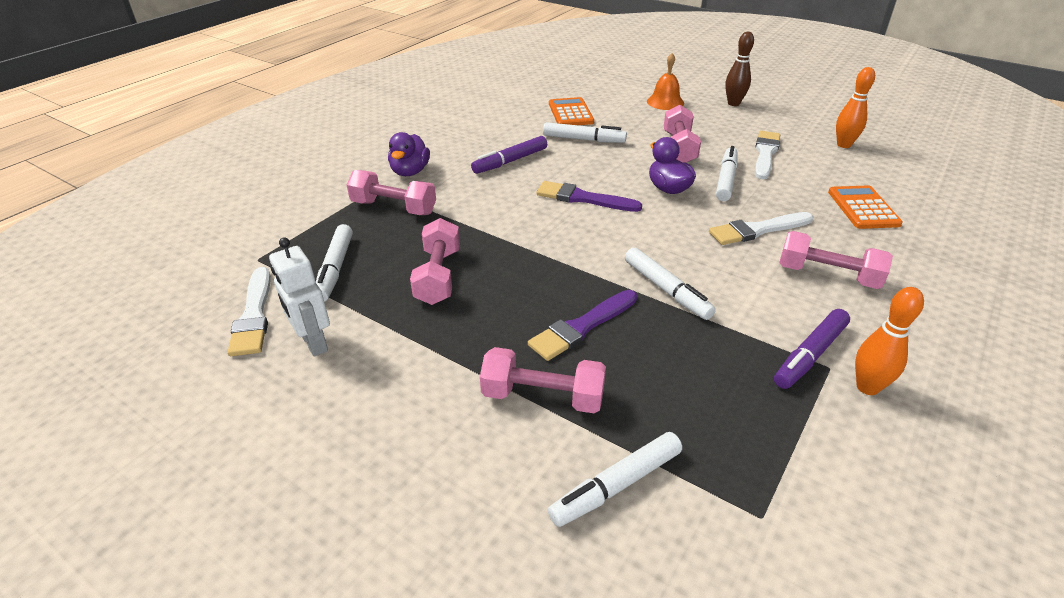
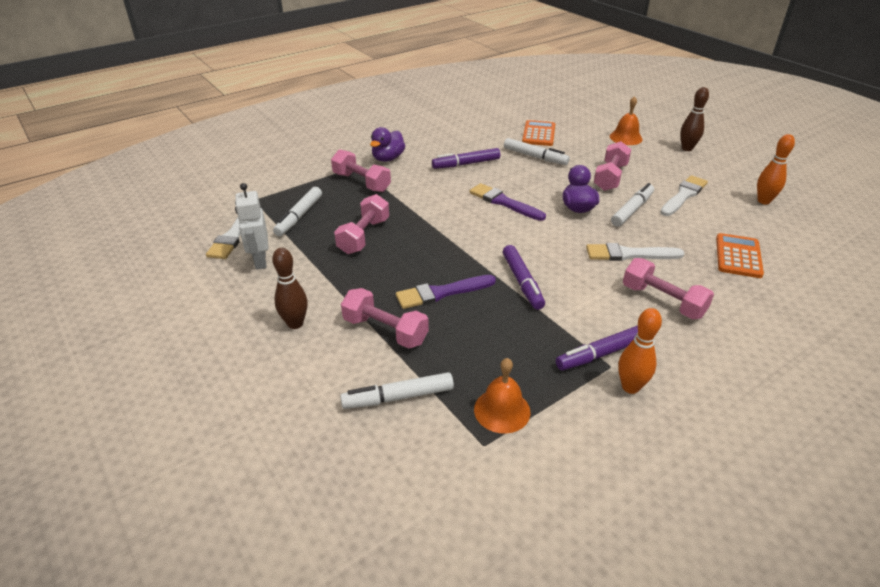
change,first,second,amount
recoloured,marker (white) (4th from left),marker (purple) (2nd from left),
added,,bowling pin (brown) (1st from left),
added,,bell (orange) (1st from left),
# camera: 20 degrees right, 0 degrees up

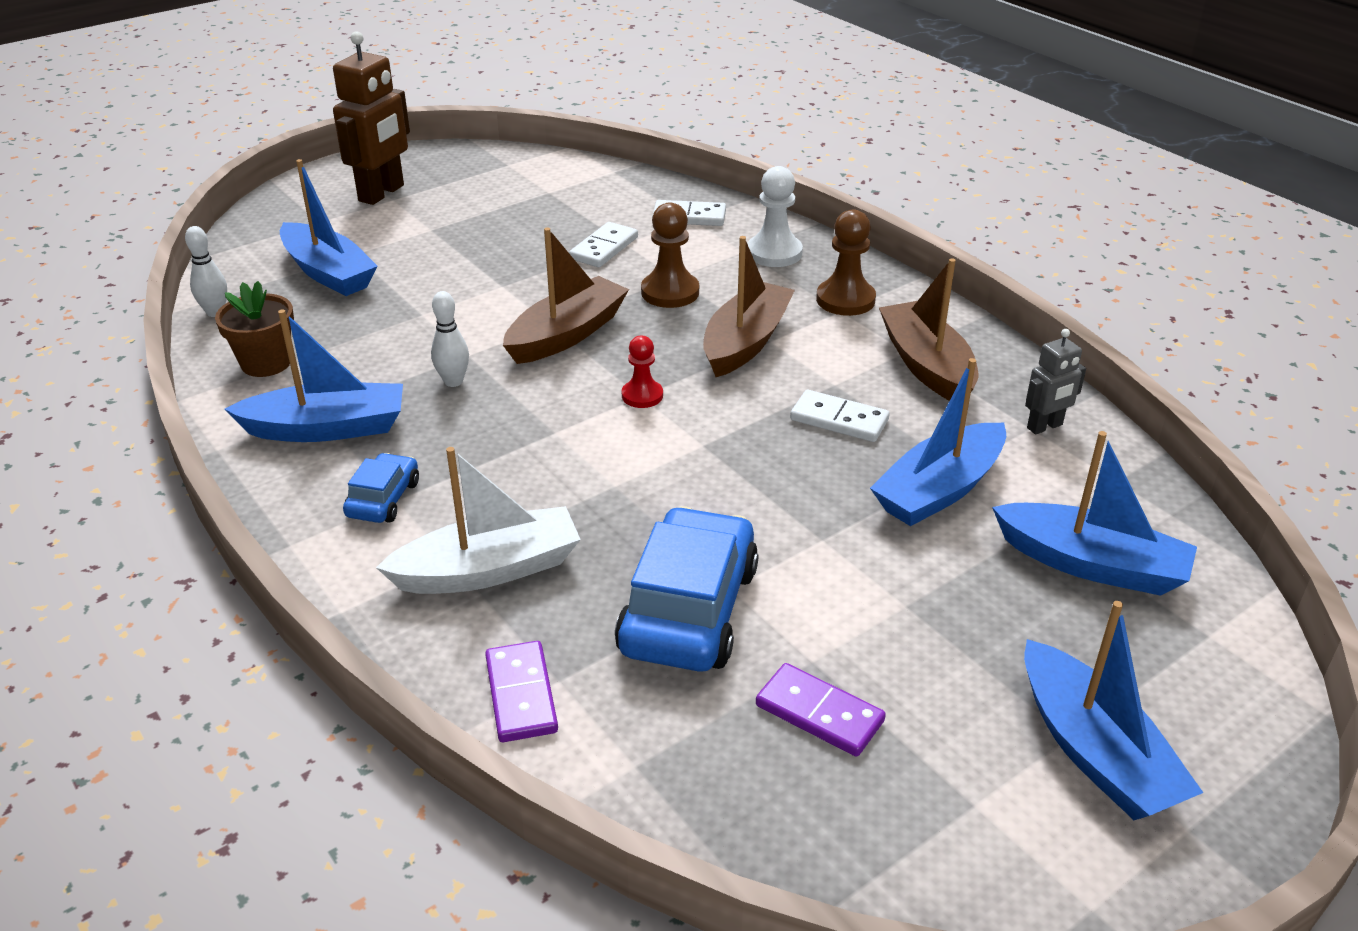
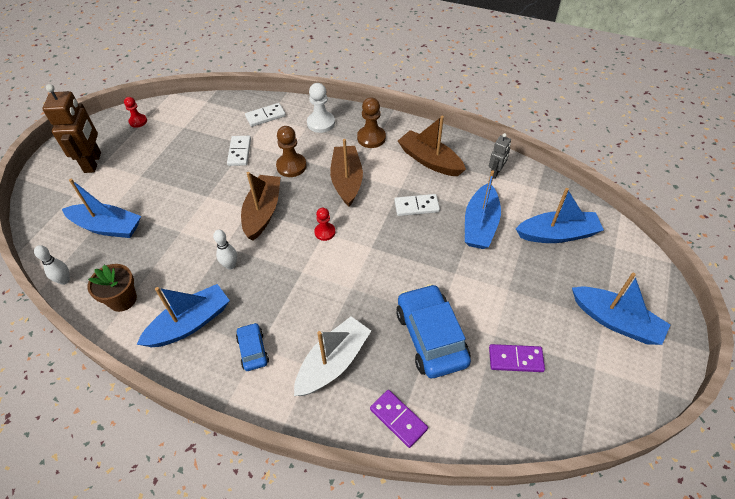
change,first,second,amount
added,,pawn (red) (1st from left),
# camera: 30 degrees left, 15 degrees up

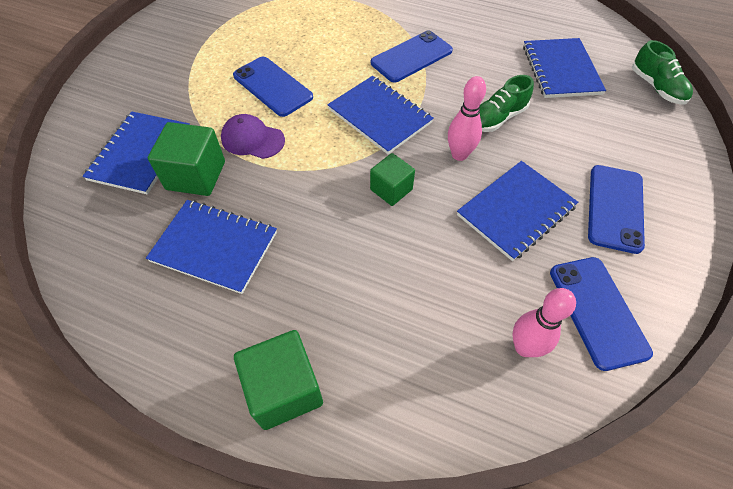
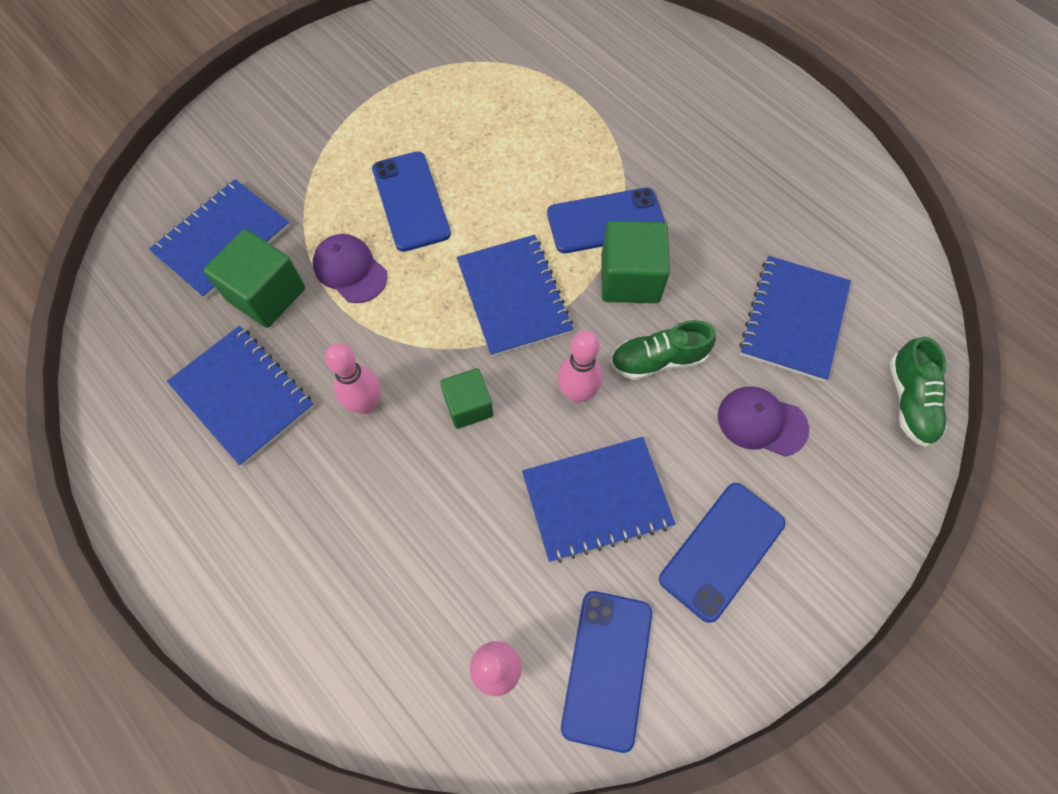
change,first,second,amount
moved,cube (green) (2nd from left in the first image),cube (green) (3rd from left),
added,,bowling pin (pink) (1st from left),
added,,cap (purple) (2nd from left),
# camera: 25 degrees right, 10 degrees up

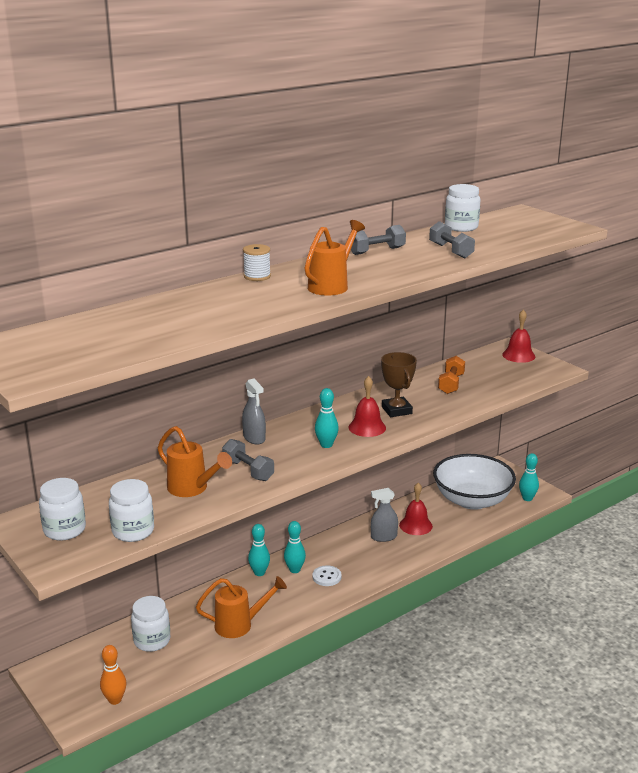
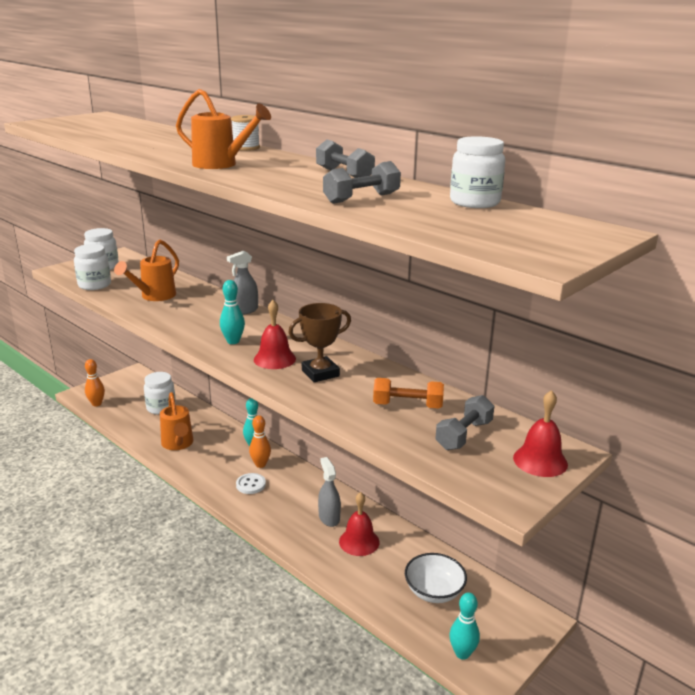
change,first,second,amount
moved,dumbbell (grey) (1st from left in the first image),dumbbell (grey) (3rd from left),
recoloured,bowling pin (turquoise) (2nd from left),bowling pin (orange) (2nd from left),
resized,bowl (white),,x0.55
# camera: 80 degrees right, 0 degrees up

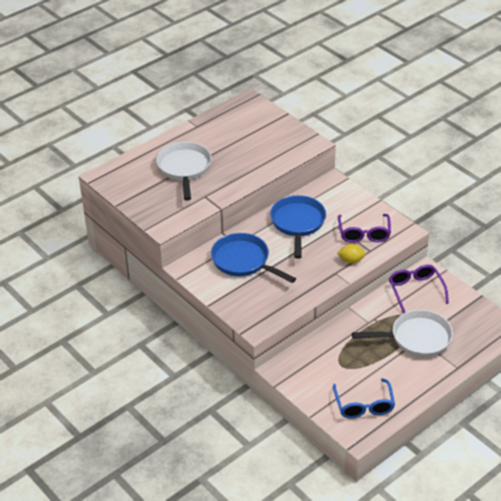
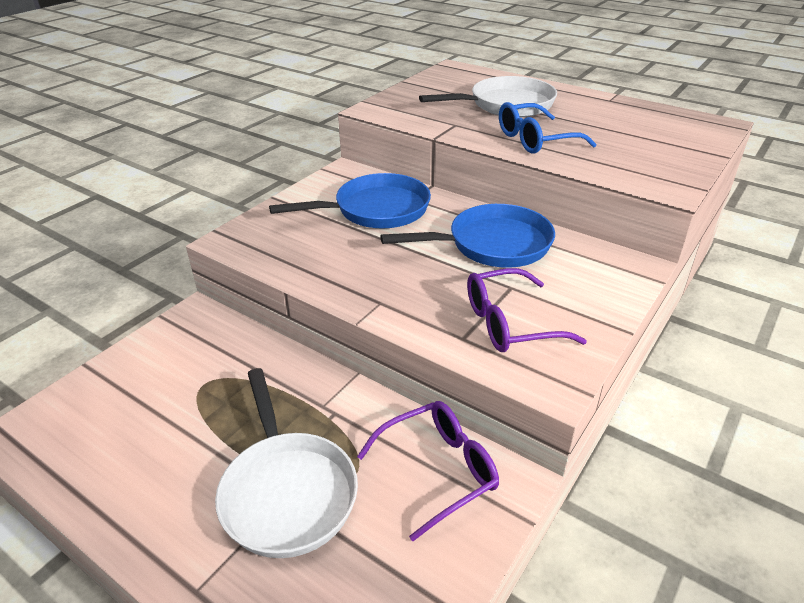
change,first,second,amount
turned,pan (blue) (1st from left),,45 degrees clockwise
moved,glasses (blue),,
removed,lemon (yellow),,
# camera: 75 degrees right, 5 degrees down

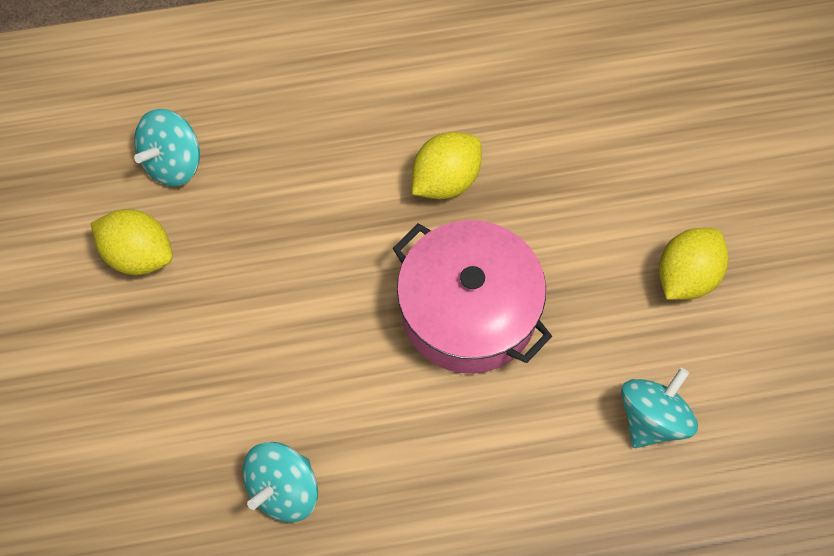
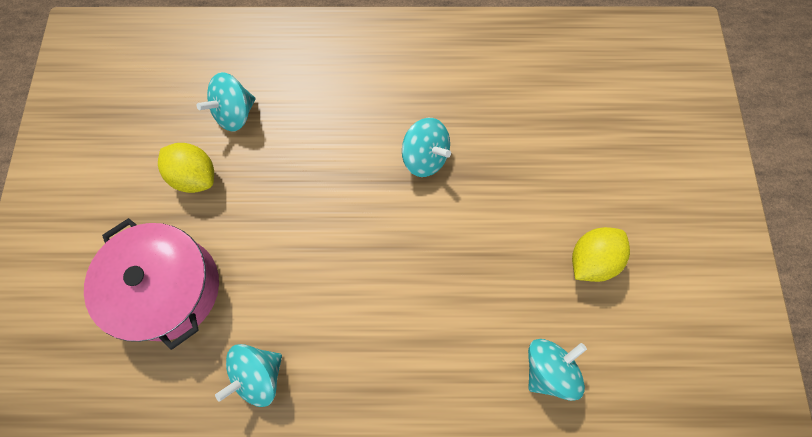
change,first,second,amount
moved,pot (pink),,
replaced,lemon (yellow) (2nd from left),spinning top (turquoise) (3rd from left),
# camera: 10 degrees right, 5 degrees up

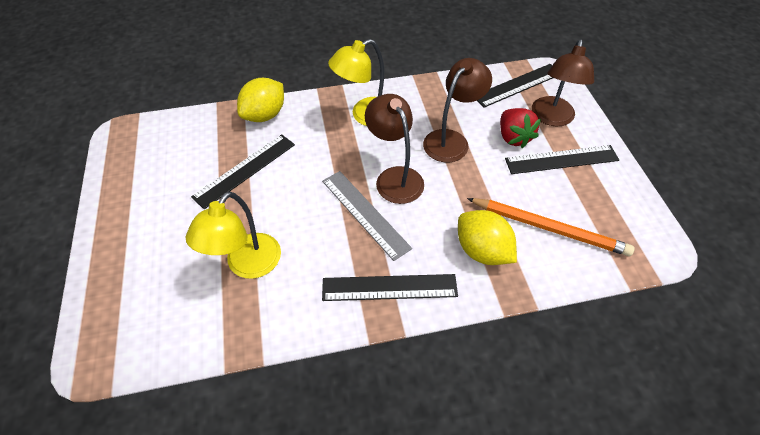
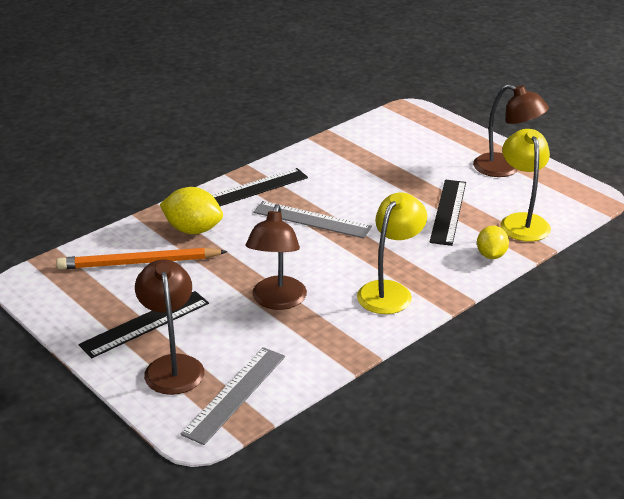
change,first,second,amount
moved,lamp (yellow) (1st from left in the first image),lamp (yellow) (2nd from left),
resized,lemon (yellow) (1st from left in the first image),lemon (yellow) (2nd from left),x0.65
moved,lamp (brown) (1st from left in the first image),lamp (brown) (3rd from left),
recoloured,ruler (black) (3rd from left),ruler (grey) (1st from left),
removed,strawberry (red),,
# camera: 150 degrees right, 20 degrees down

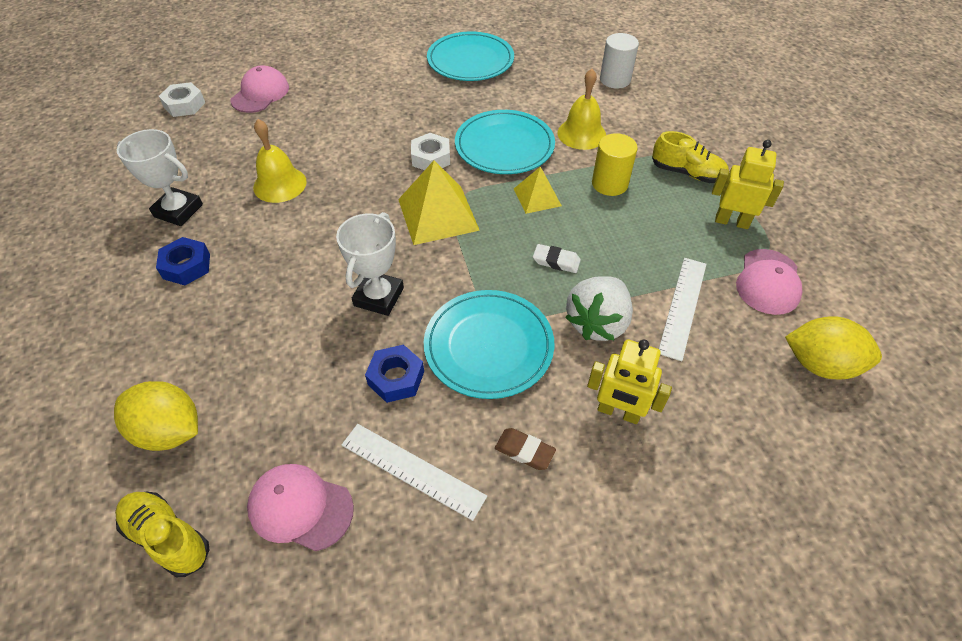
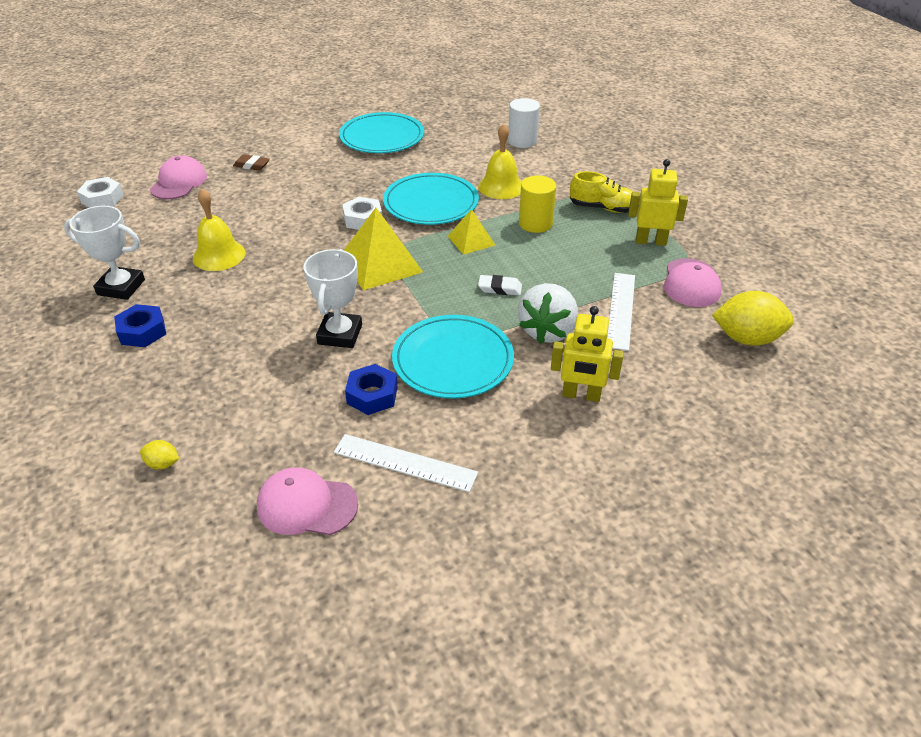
change,first,second,amount
resized,lemon (yellow) (1st from left),,x0.46
removed,shoe (yellow) (1st from left),,
moved,eraser (brown),,
# camera: 10 degrees left, 10 degrees down

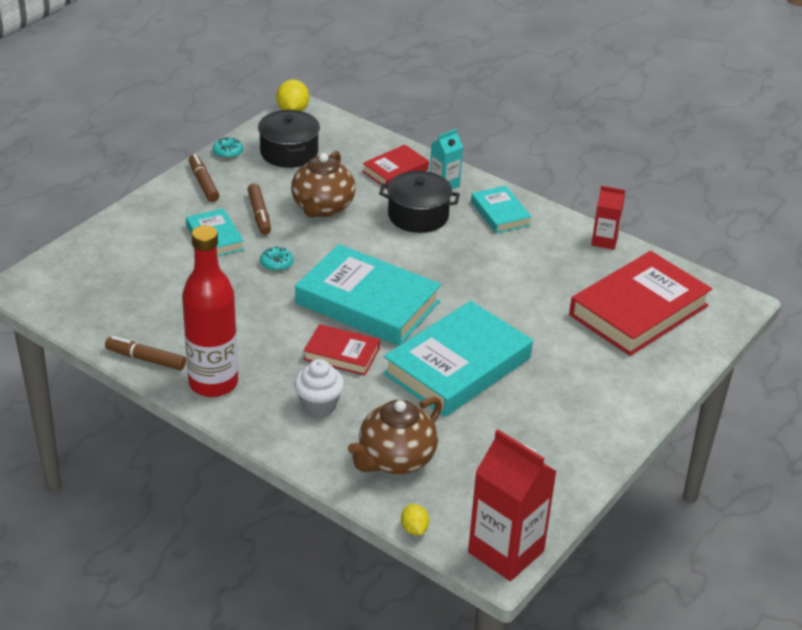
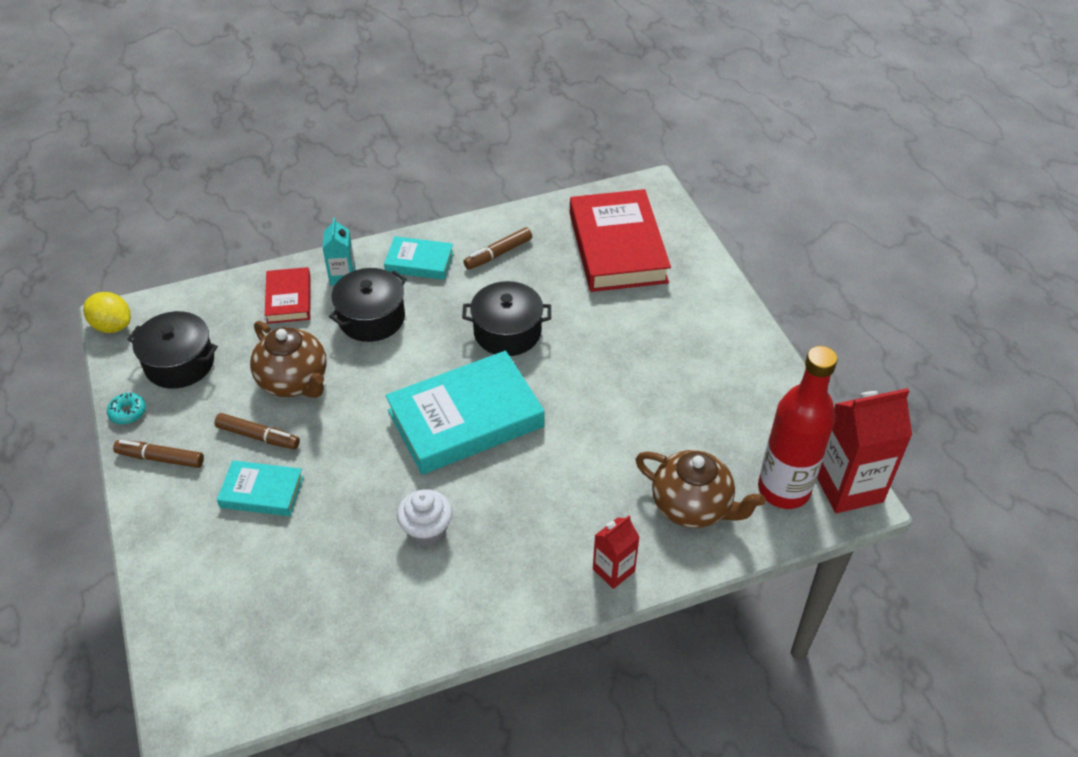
change,first,second,amount
moved,marker (brown) (1st from left in the first image),marker (brown) (3rd from left),
moved,bottle (red),,
removed,donut (turquoise) (2nd from left),,
moved,cupcake (white),,
removed,book (red) (1st from left),,
turned,teapot (brown) (2nd from left),,45 degrees counterclockwise
removed,book (turquoise) (3rd from left),,
removed,lemon (yellow) (2nd from left),,
moved,carton (red) (2nd from left in the first image),carton (red) (1st from left),
added,,pot (black) (3rd from left),
# camera: 55 degrees left, 10 degrees up

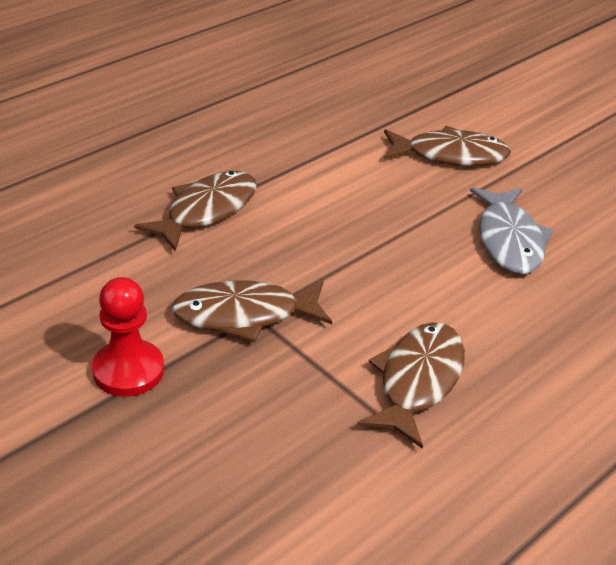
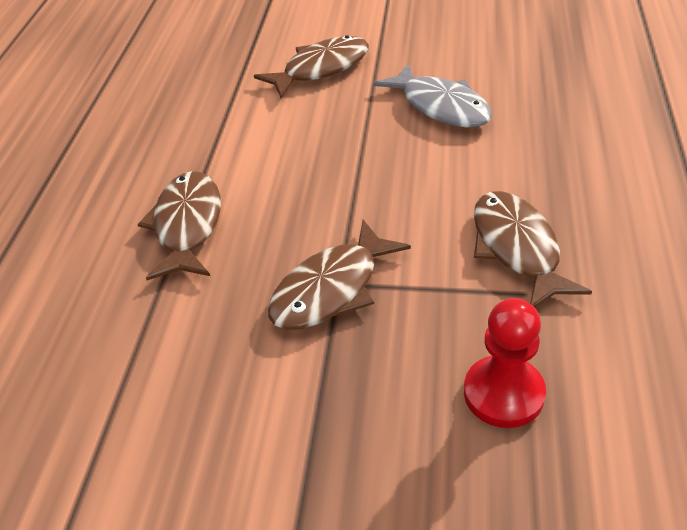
change,first,second,amount
moved,pawn (red),,
# camera: 35 degrees left, 5 degrees up

